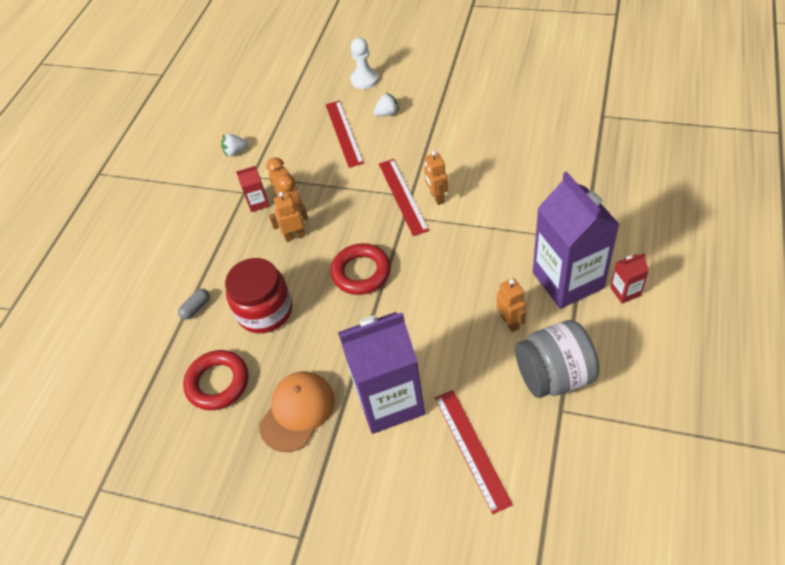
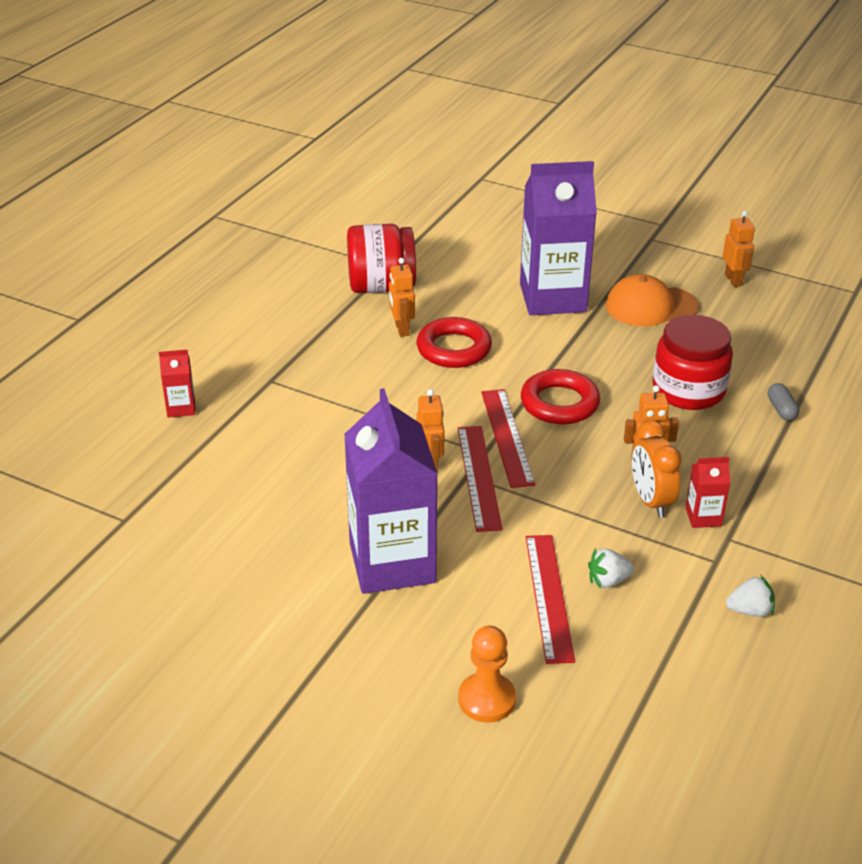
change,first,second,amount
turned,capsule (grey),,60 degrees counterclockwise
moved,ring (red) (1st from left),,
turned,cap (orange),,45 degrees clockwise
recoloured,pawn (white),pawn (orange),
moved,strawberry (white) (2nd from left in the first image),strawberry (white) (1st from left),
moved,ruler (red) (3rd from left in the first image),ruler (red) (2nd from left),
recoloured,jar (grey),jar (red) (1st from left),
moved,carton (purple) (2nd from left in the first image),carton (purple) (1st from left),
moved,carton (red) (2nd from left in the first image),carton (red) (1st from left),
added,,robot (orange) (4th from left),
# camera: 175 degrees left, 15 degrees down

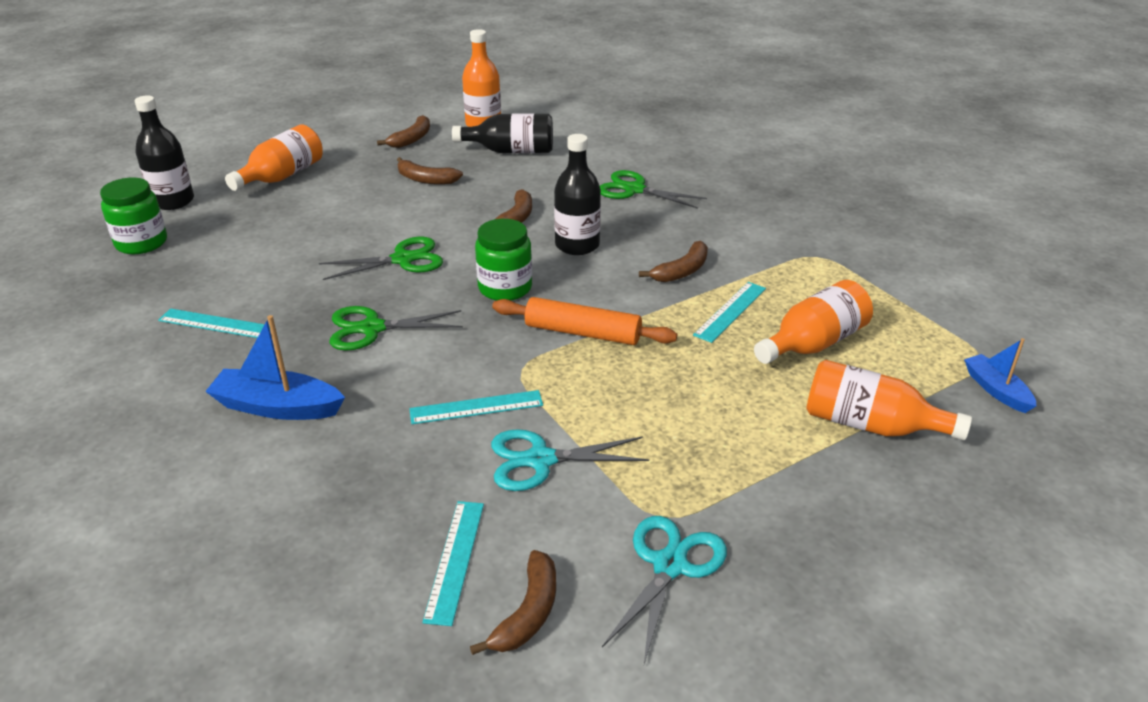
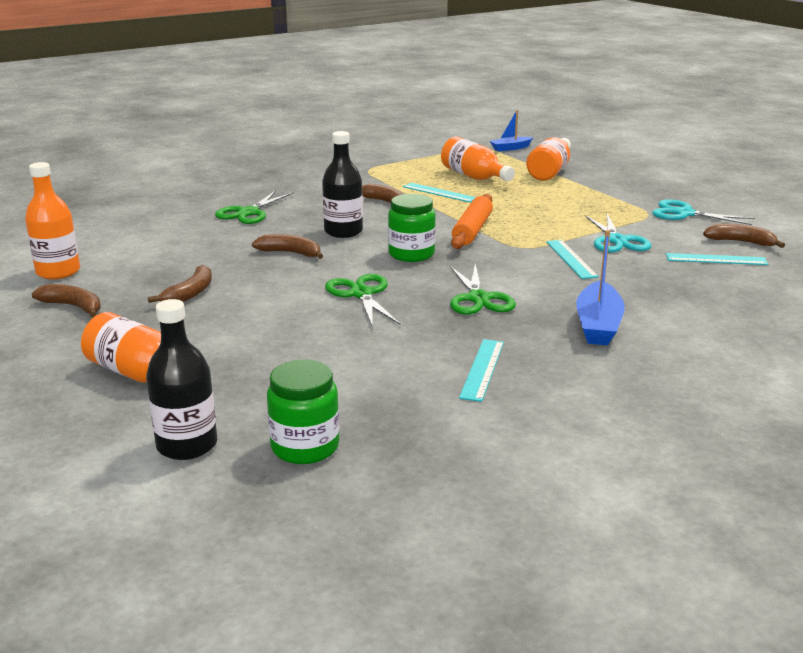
change,first,second,amount
removed,bottle (black) (2nd from left),,
# camera: 90 degrees left, 10 degrees down

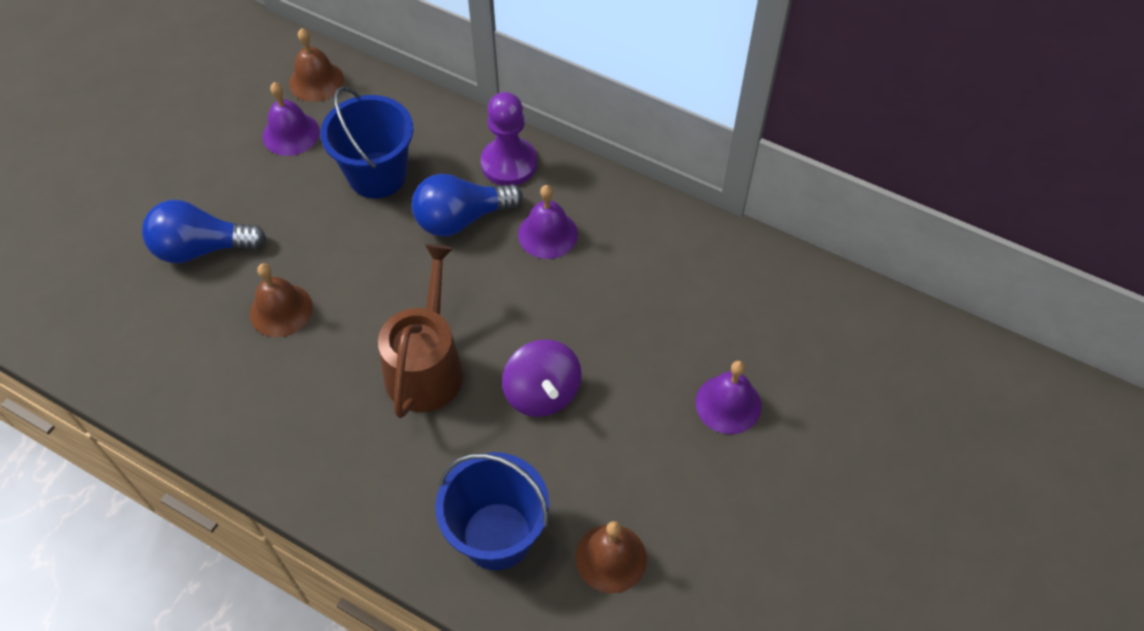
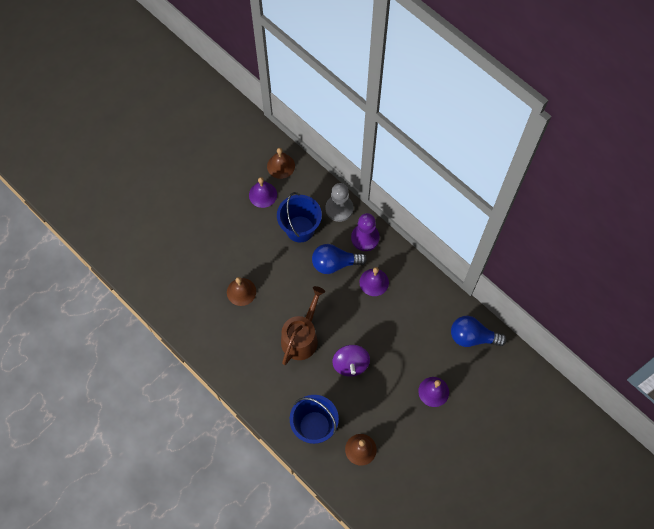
change,first,second,amount
moved,light bulb (blue) (1st from left in the first image),light bulb (blue) (2nd from left),
added,,pawn (grey),
# camera: 15 degrees right, 10 degrees up

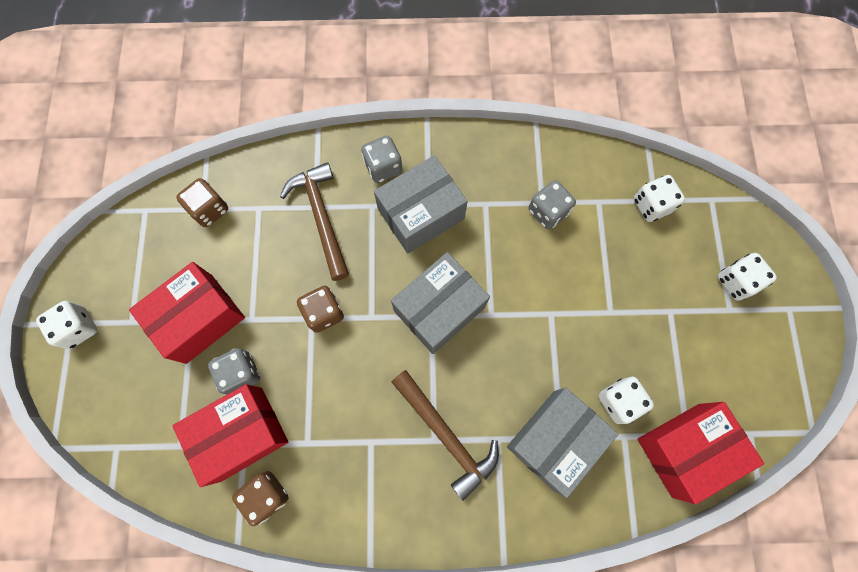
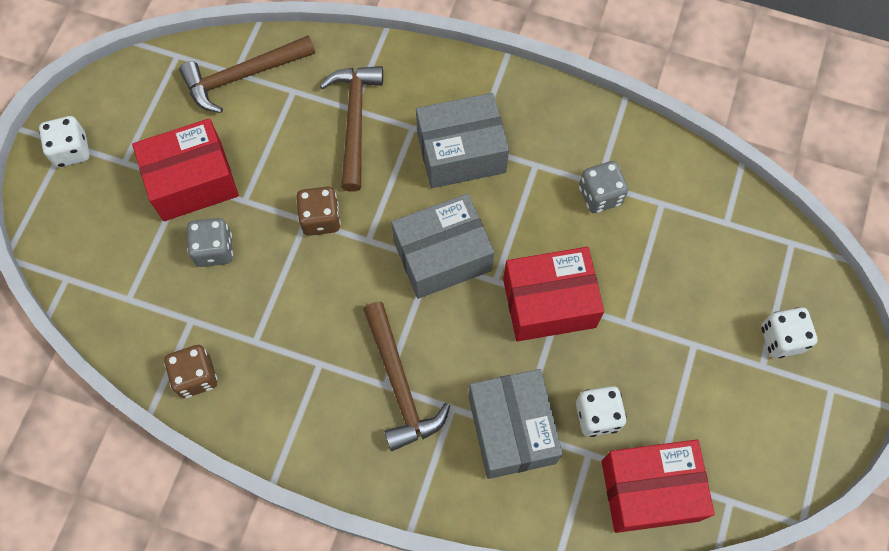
change,first,second,amount
moved,box (red) (2nd from left),,
replaced,dice (brown) (1st from left),hammer (brown) (1st from left),
removed,dice (grey) (2nd from left),,
turned,box (grey) (3rd from left),,75 degrees counterclockwise
removed,dice (white) (3rd from left),,
# camera: 20 degrees right, 5 degrees down

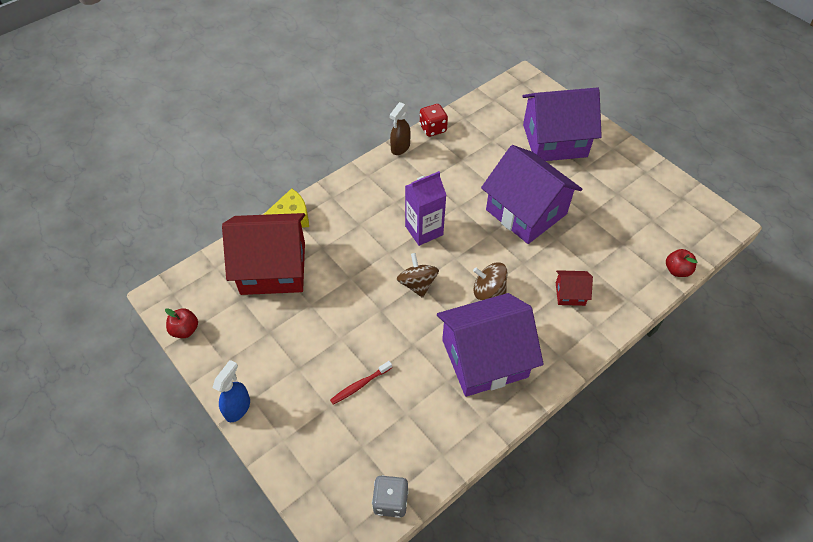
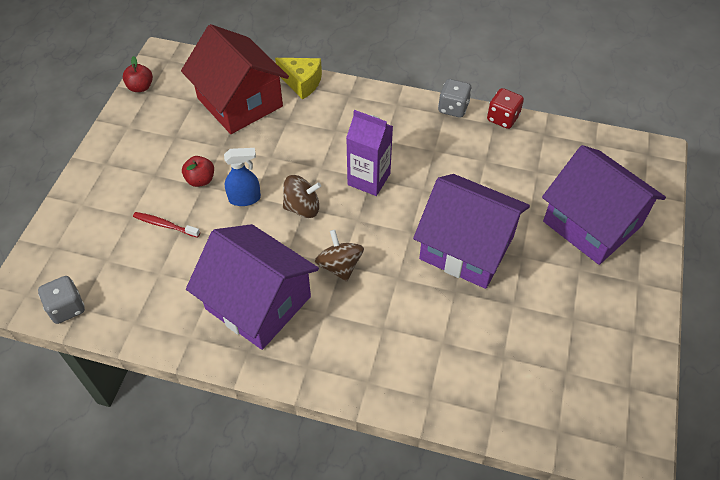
change,first,second,amount
moved,spray bottle (blue),,
replaced,spray bottle (brown),dice (grey) (2nd from left),
turned,spinning top (brown) (1st from left),,45 degrees clockwise
turned,house (purple) (2nd from left),,75 degrees counterclockwise
removed,house (red) (2nd from left),,
moved,apple (red) (2nd from left),,
# camera: 55 degrees right, 0 degrees up

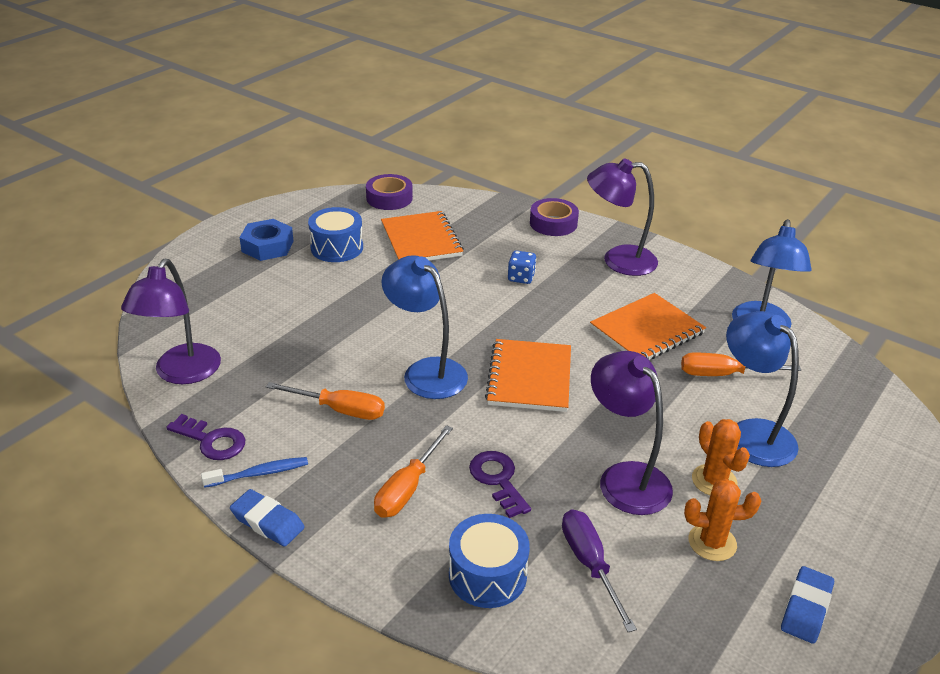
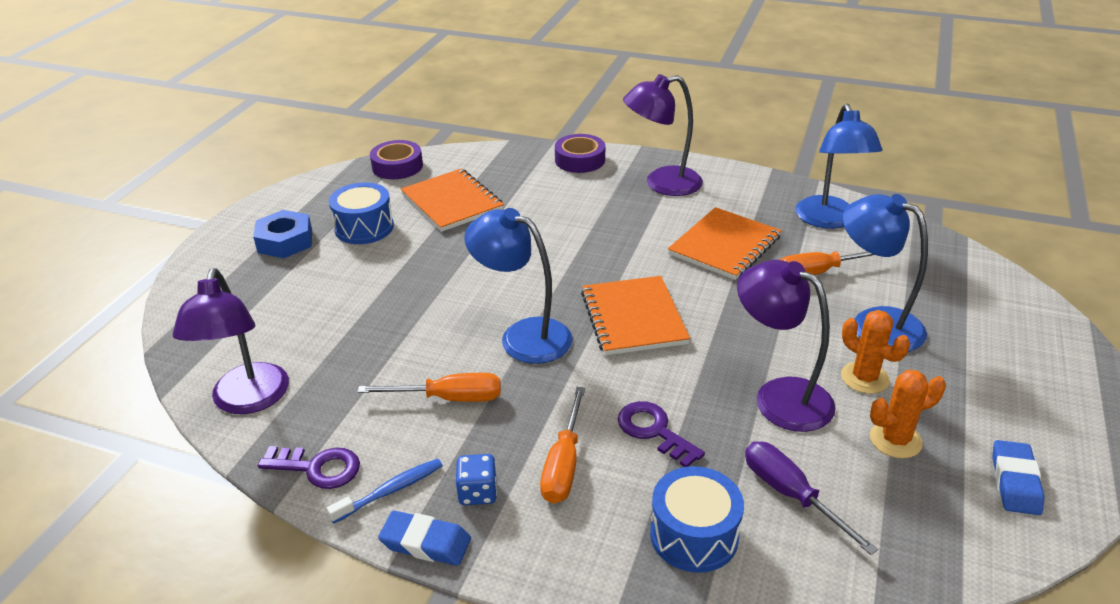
change,first,second,amount
moved,dice (blue),,
# camera: 15 degrees left, 0 degrees up

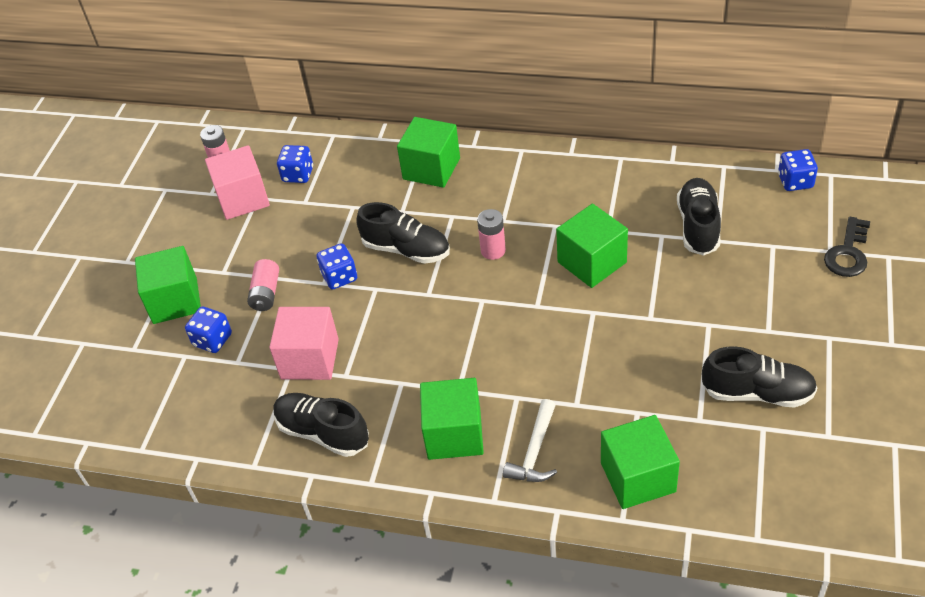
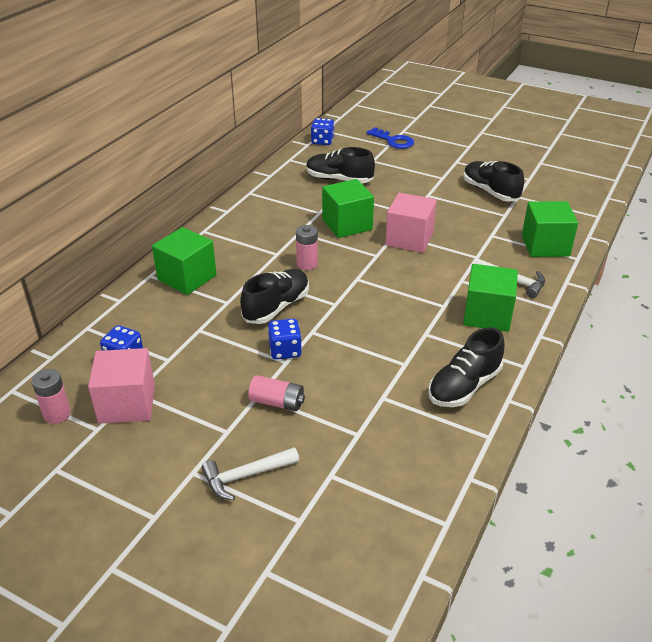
change,first,second,amount
replaced,cube (green) (1st from left),hammer (white) (1st from left),
removed,dice (blue) (1st from left),,
moved,cube (pink) (2nd from left),,
turned,shoe (black) (4th from left),,60 degrees counterclockwise
recoloured,key (black),key (blue),
# camera: 80 degrees left, 10 degrees down

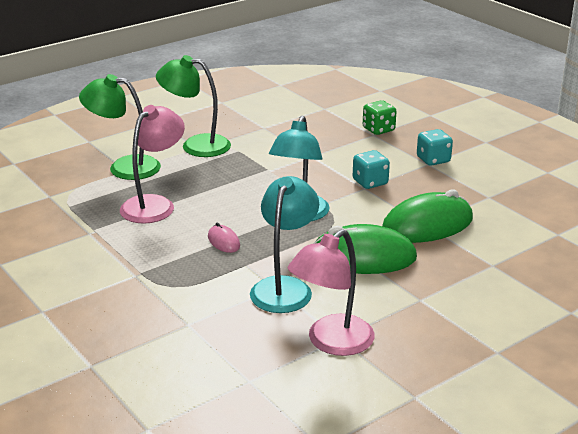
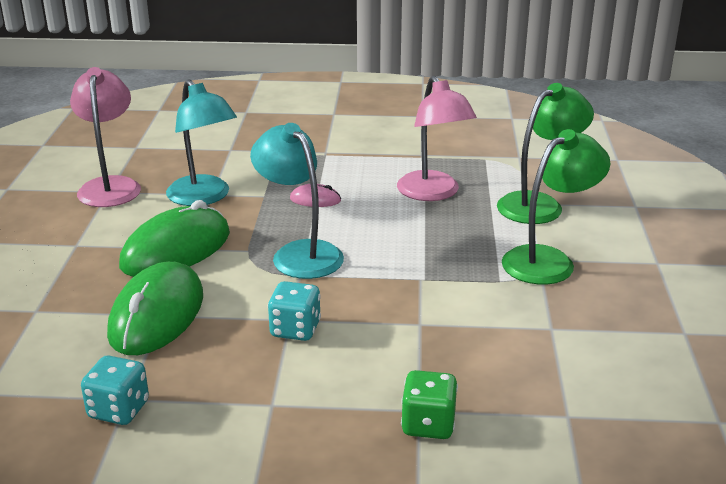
change,first,second,amount
moved,dice (turquoise) (2nd from left in the first image),dice (turquoise) (1st from left),
# camera: 130 degrees right, 0 degrees up

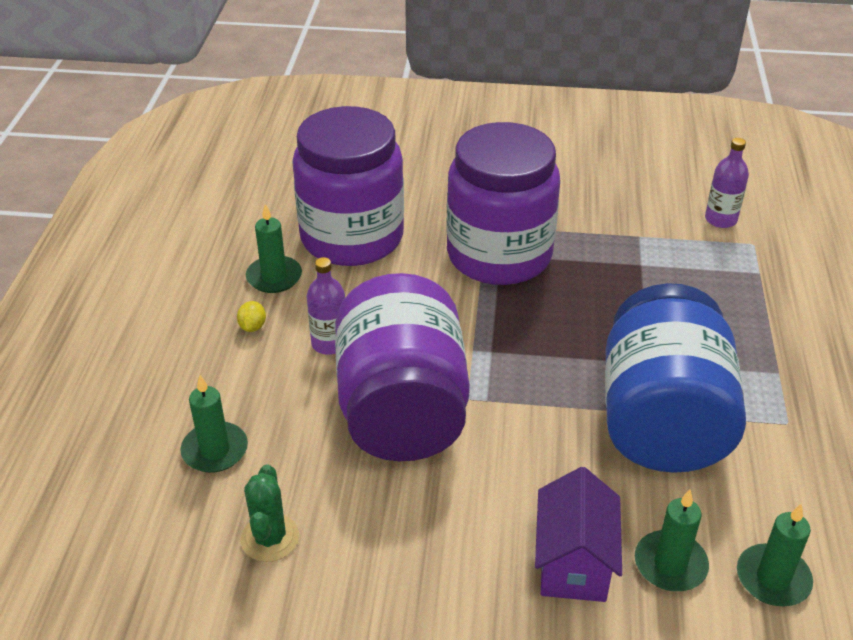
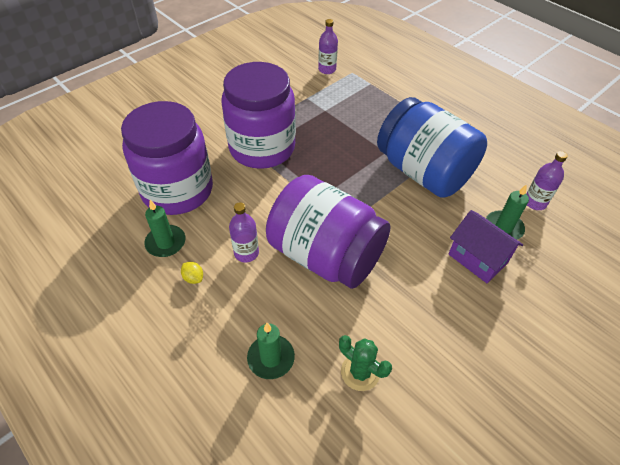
change,first,second,amount
replaced,candle (green) (4th from left),bottle (purple) (3rd from left),
# camera: 50 degrees left, 10 degrees up

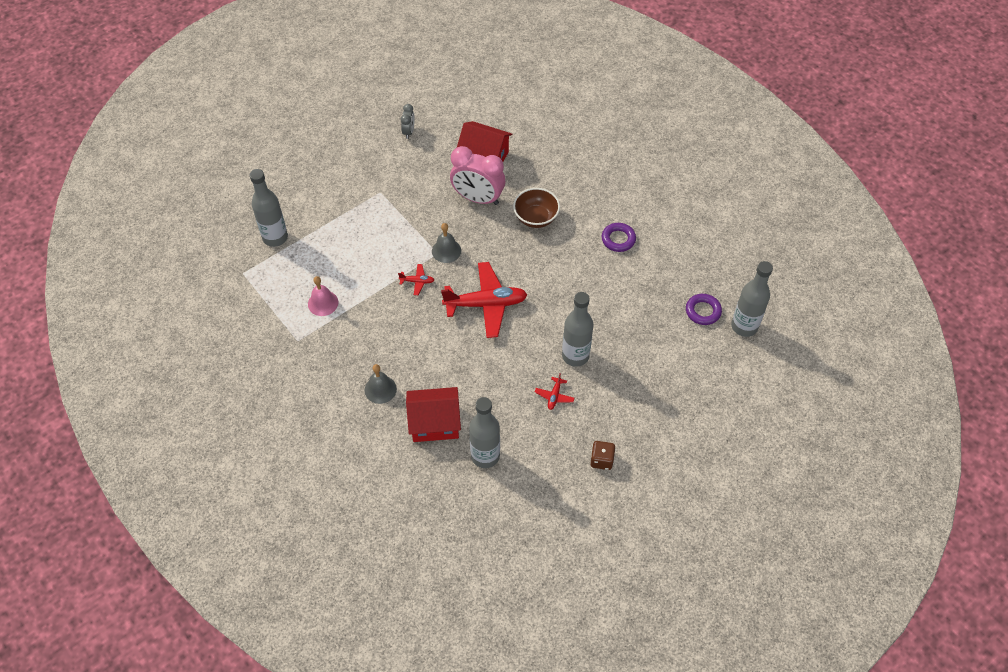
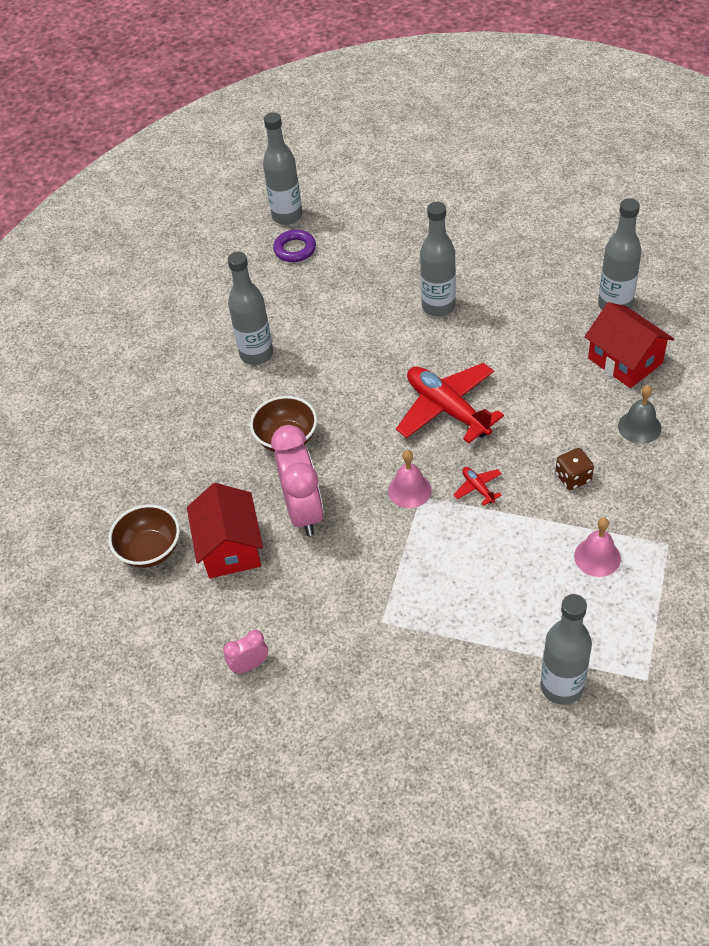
change,first,second,amount
recoloured,clock (grey),clock (pink) (1st from left),
recoloured,bell (grey) (2nd from left),bell (pink) (1st from left),
removed,plane (red) (3rd from left),,
moved,dice (brown),,
replaced,ring (purple) (1st from left),bottle (grey) (1st from left),
added,,bowl (brown) (1st from left),
# camera: 120 degrees left, 5 degrees down

